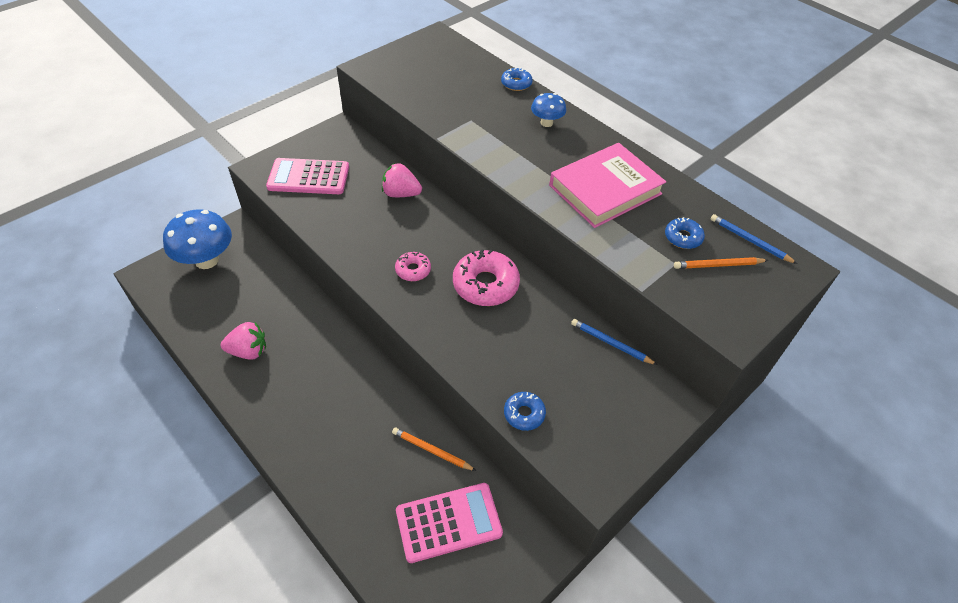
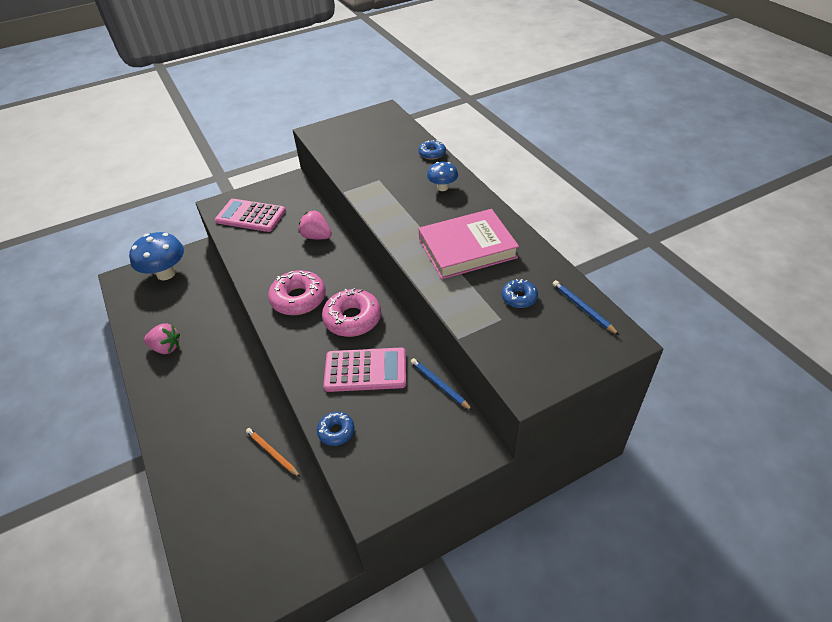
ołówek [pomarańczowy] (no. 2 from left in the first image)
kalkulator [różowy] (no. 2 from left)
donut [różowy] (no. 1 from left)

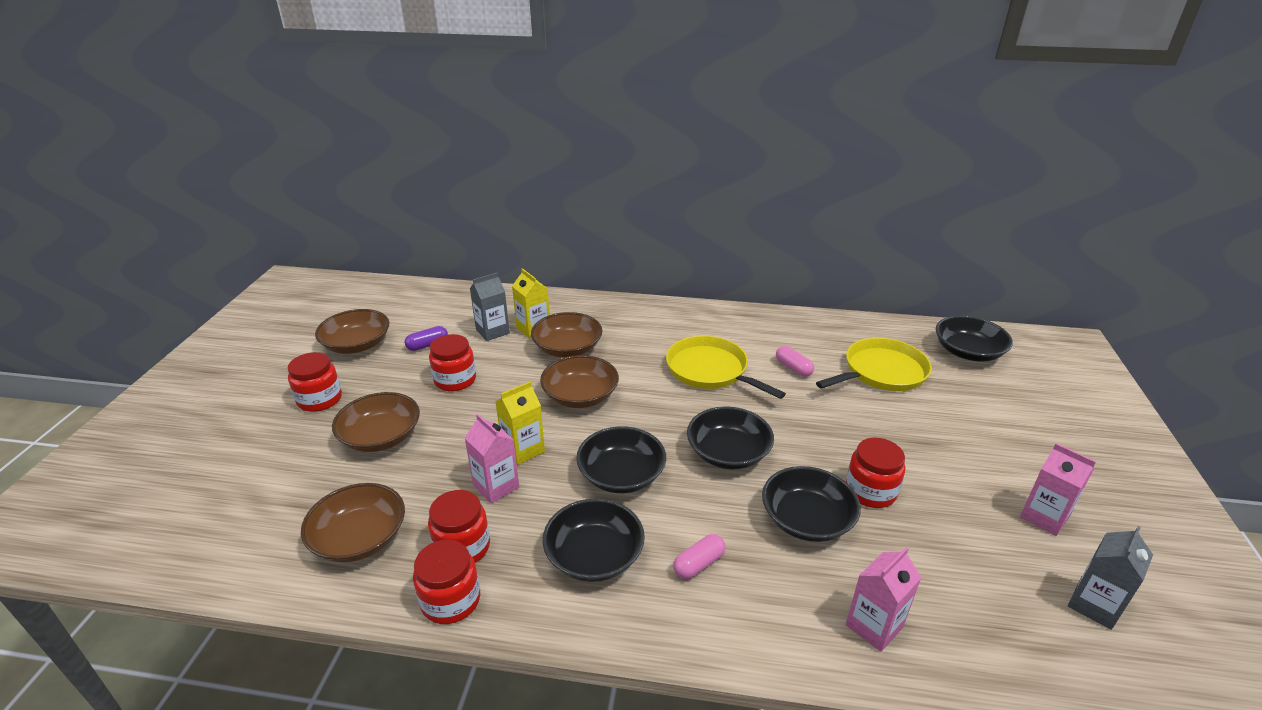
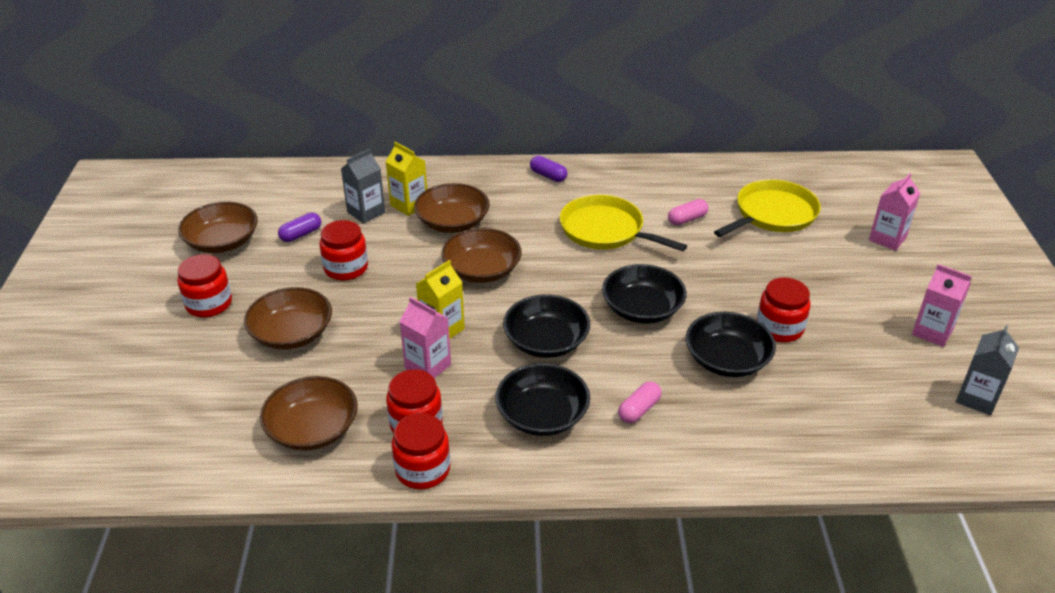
miska [czarny] (no. 5 from left in the first image)
kapsułka [fioletowy] (no. 2 from left)
karton mleka [różowy] (no. 2 from left)
kapsułka [różowy] (no. 2 from left)

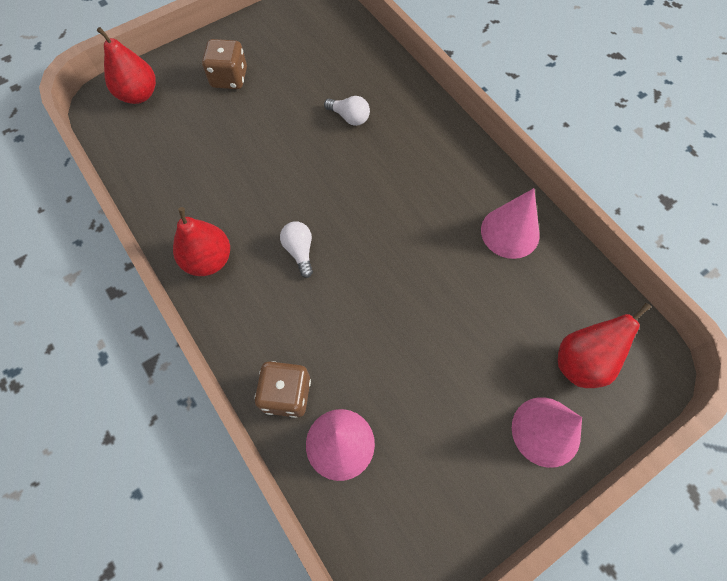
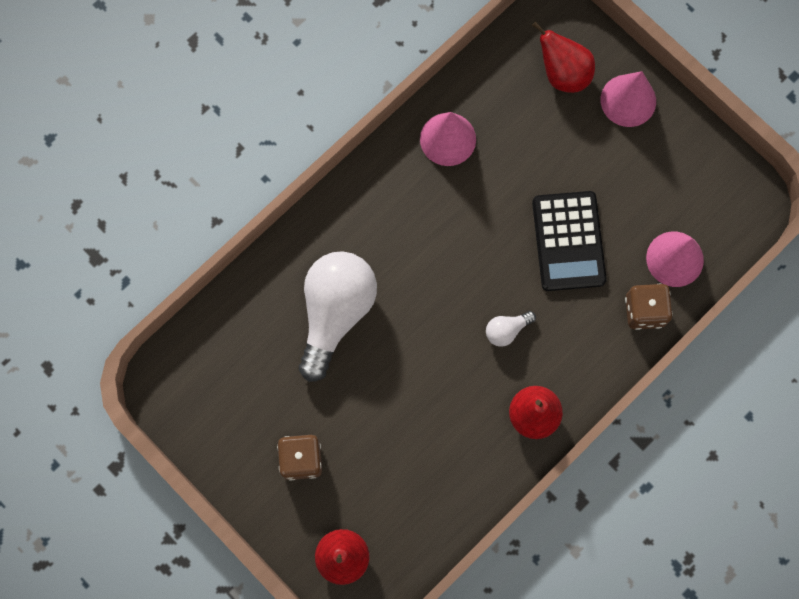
kalkulator [czarny]
żarówka [biały] (no. 1 from left)

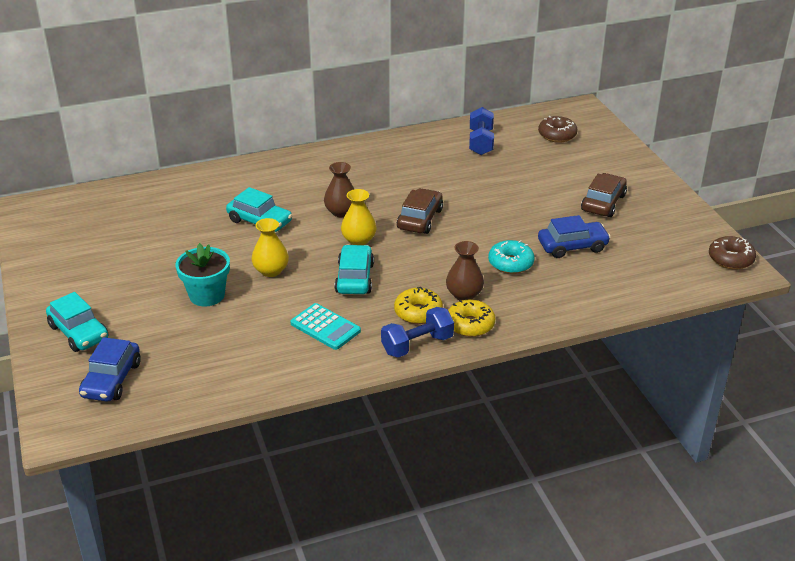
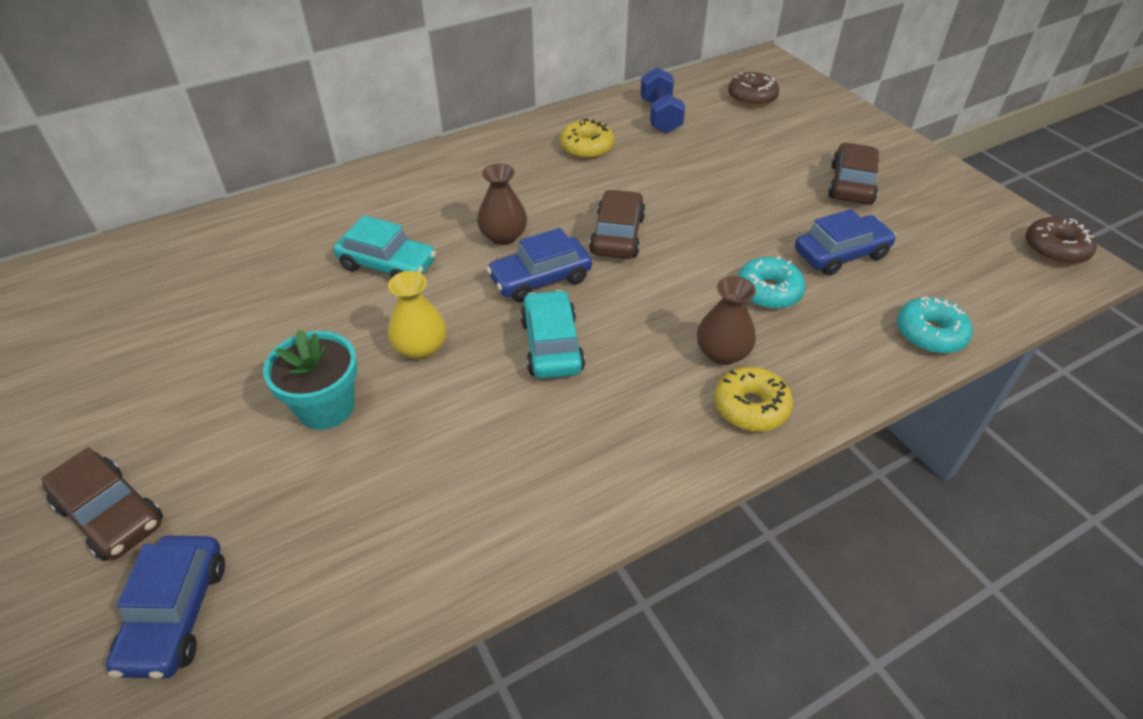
kalkulator [turkusowy]
hantel [niebieski] (no. 1 from left in the first image)
donut [turkusowy] (no. 2 from left)
donut [żółty] (no. 1 from left)
samochód [niebieski] (no. 2 from left)
samochód [brązowy] (no. 1 from left)

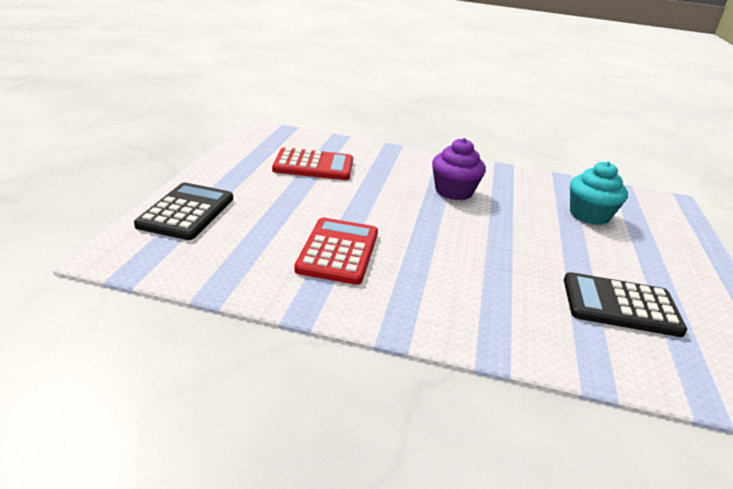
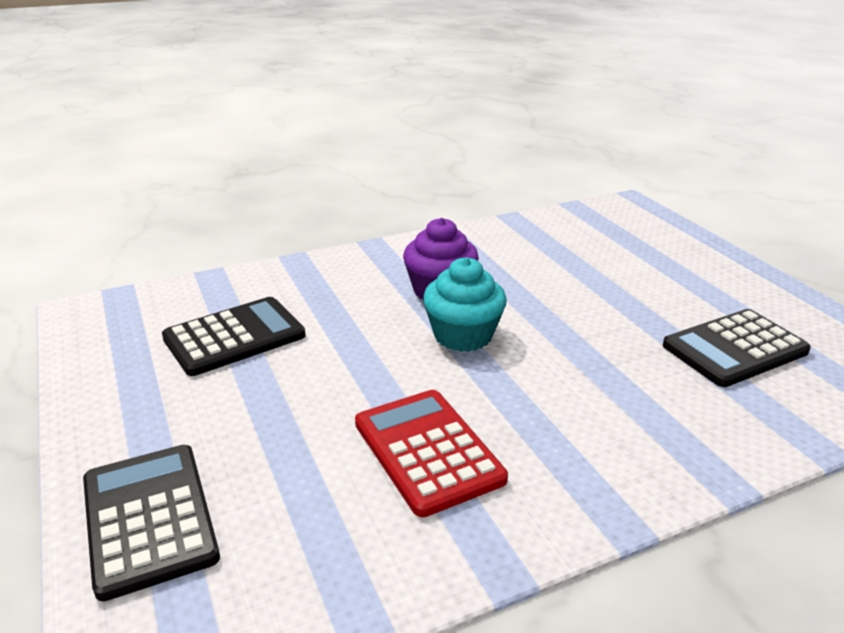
muffinka [turkusowy]
kalkulator [czarny] (no. 2 from left)

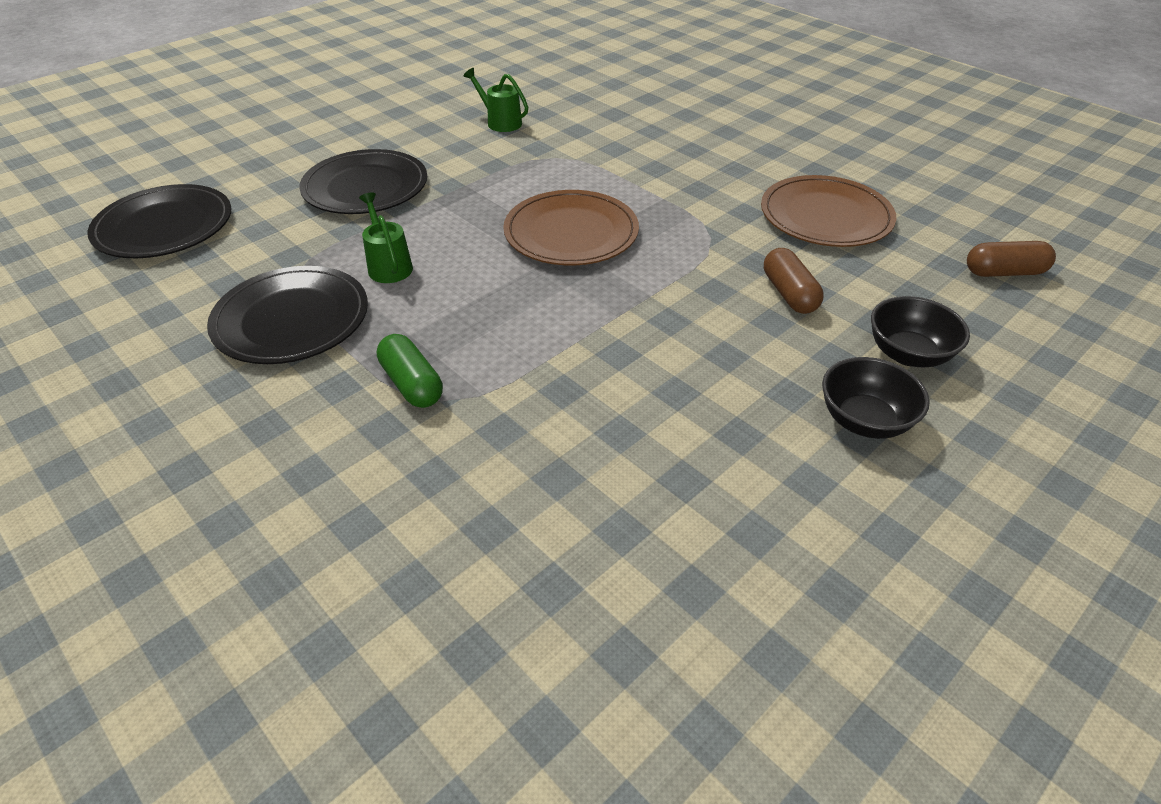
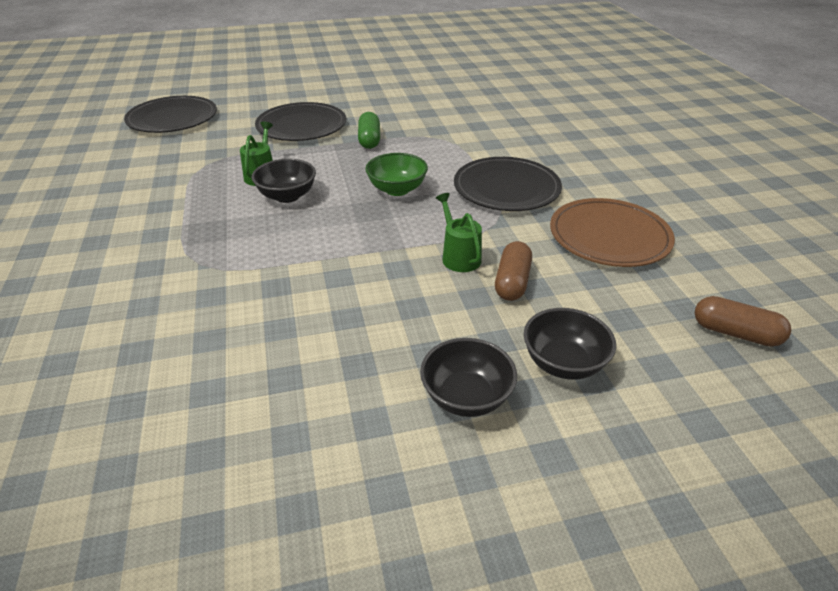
miska [czarny] (no. 1 from left)
talerz [czarny] (no. 3 from left)
kapsułka [zielony]
konewka [zielony] (no. 2 from left)
miska [zielony]

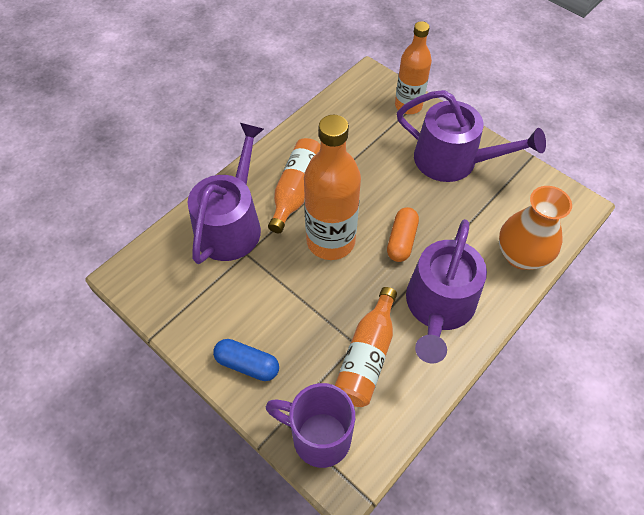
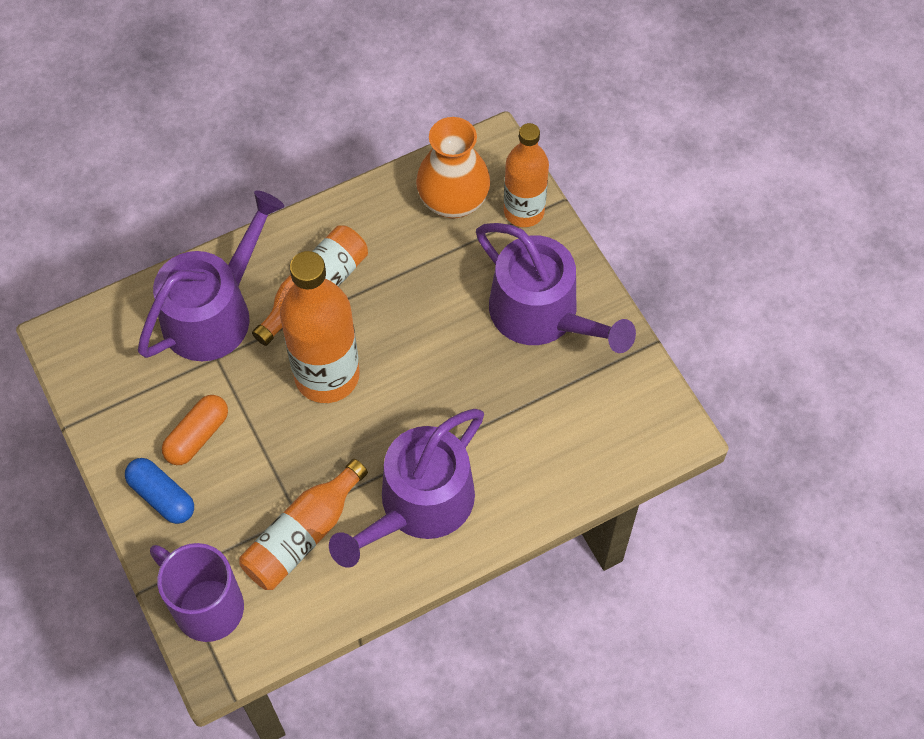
kapsułka [pomarańczowy]
wazon [pomarańczowy]

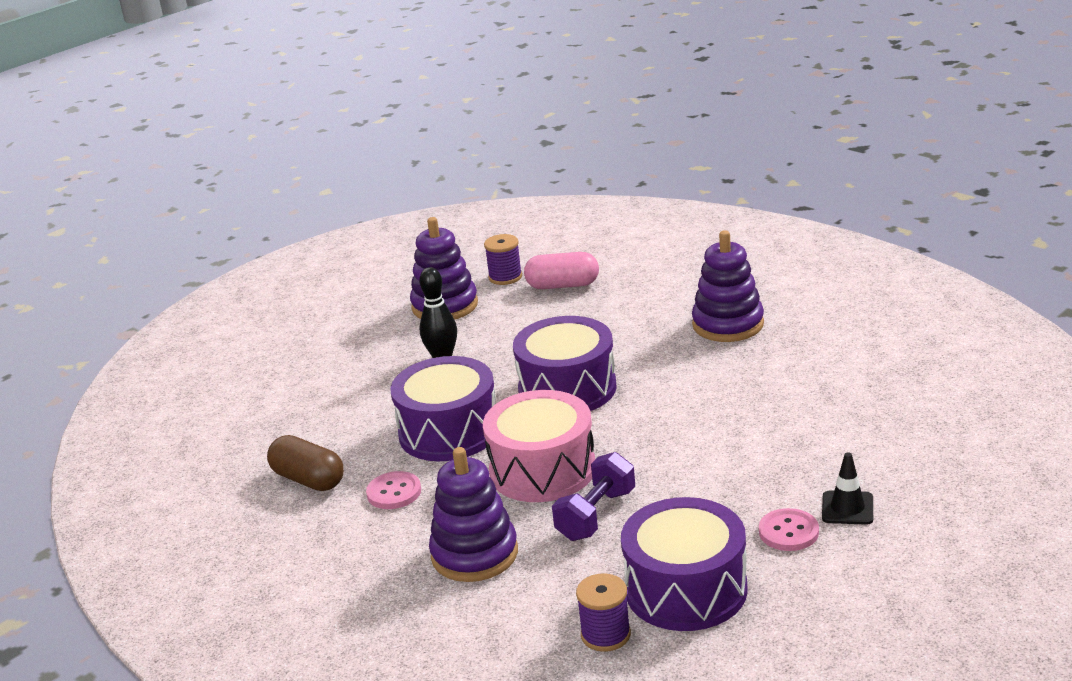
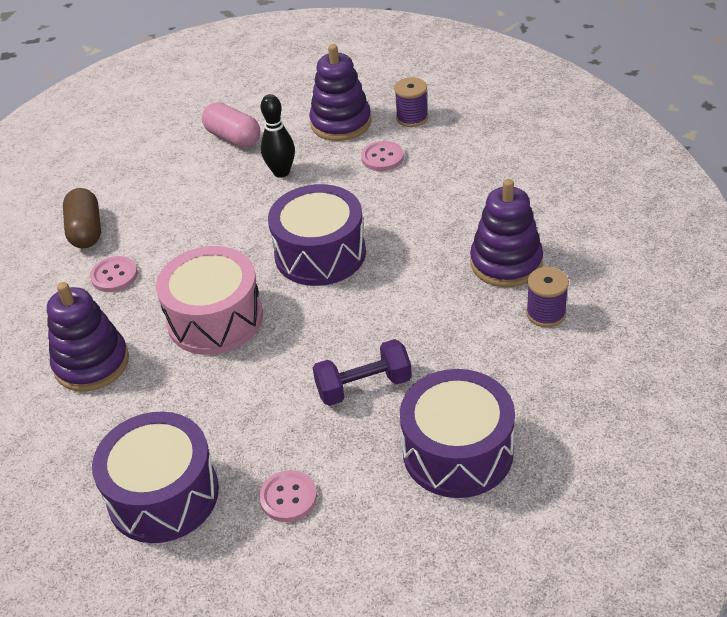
pachołek [czarny]
guzik [różowy] (no. 3 from left)
bęben [fioletowy] (no. 3 from left)
kapsułka [różowy]
hantel [fioletowy]
szpulka [fioletowy] (no. 2 from left)

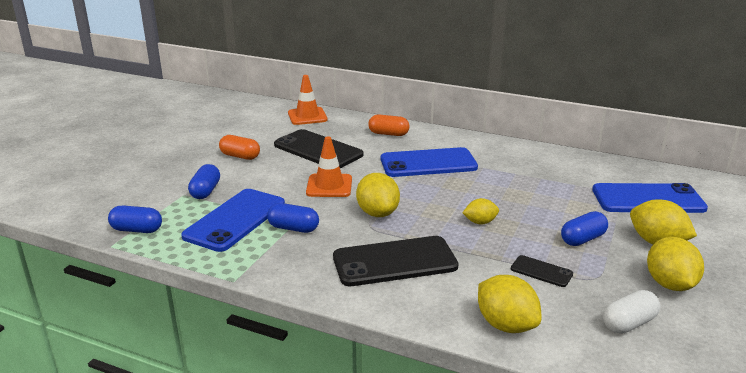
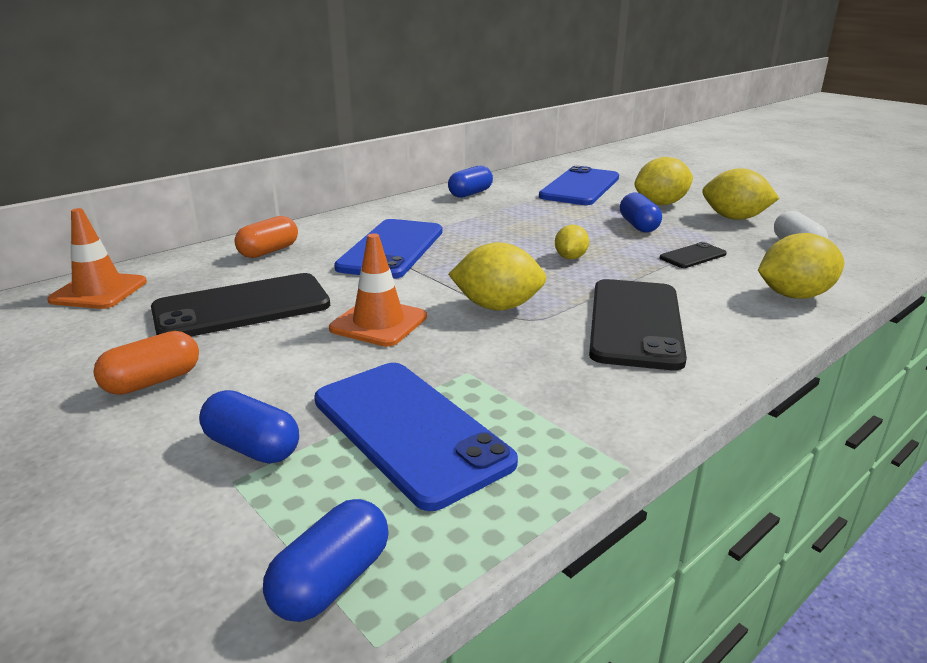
kapsułka [niebieski] (no. 3 from left)

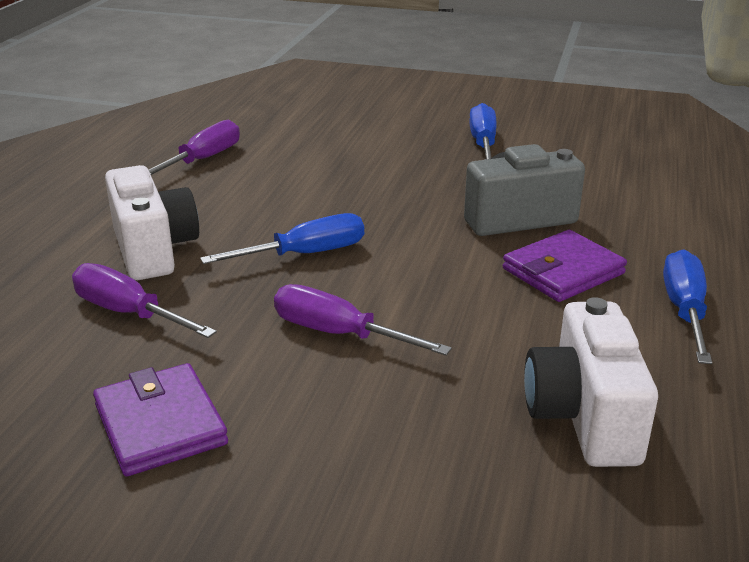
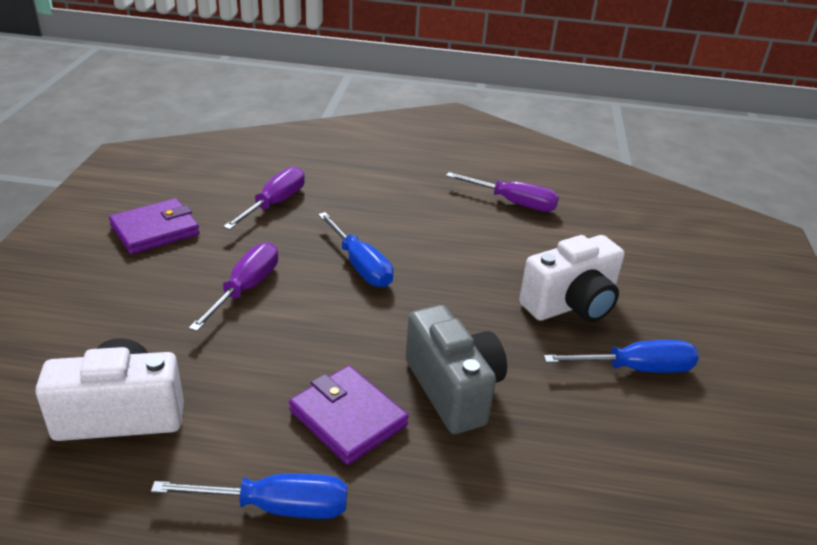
aparat fotograficzny [biały] (no. 2 from left)

